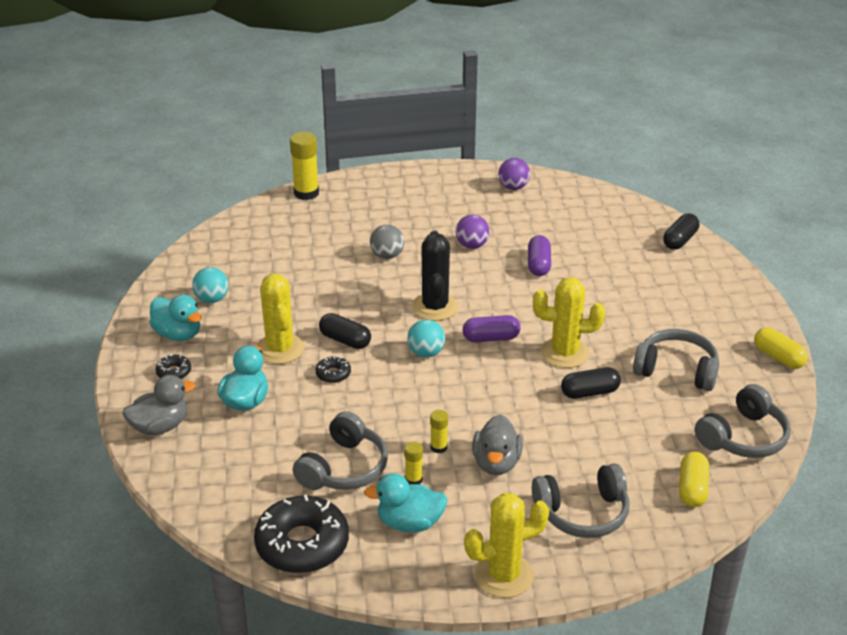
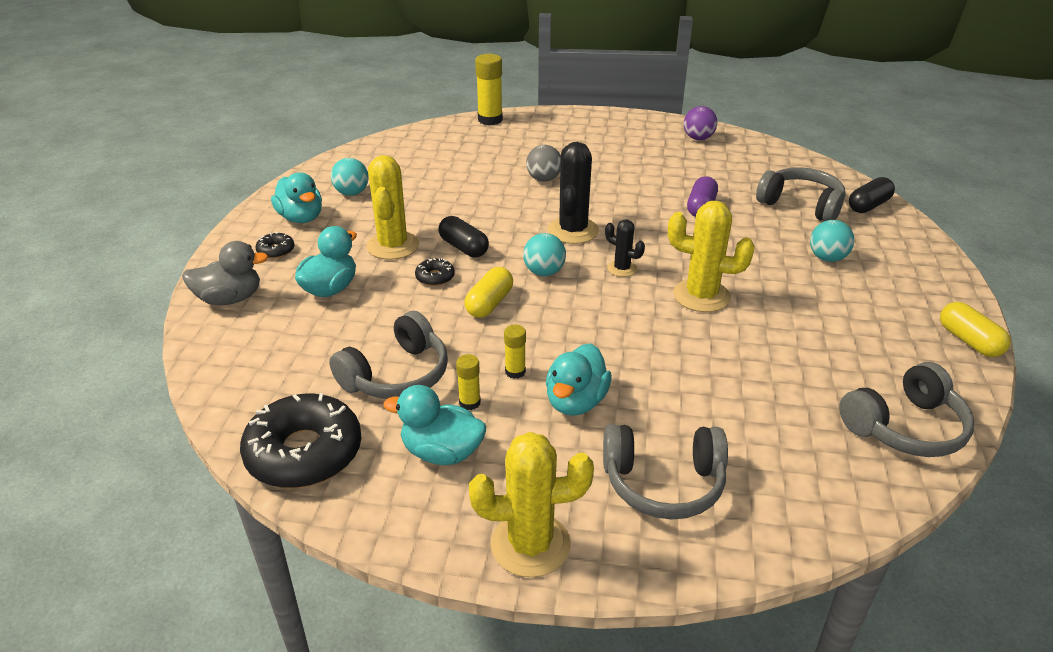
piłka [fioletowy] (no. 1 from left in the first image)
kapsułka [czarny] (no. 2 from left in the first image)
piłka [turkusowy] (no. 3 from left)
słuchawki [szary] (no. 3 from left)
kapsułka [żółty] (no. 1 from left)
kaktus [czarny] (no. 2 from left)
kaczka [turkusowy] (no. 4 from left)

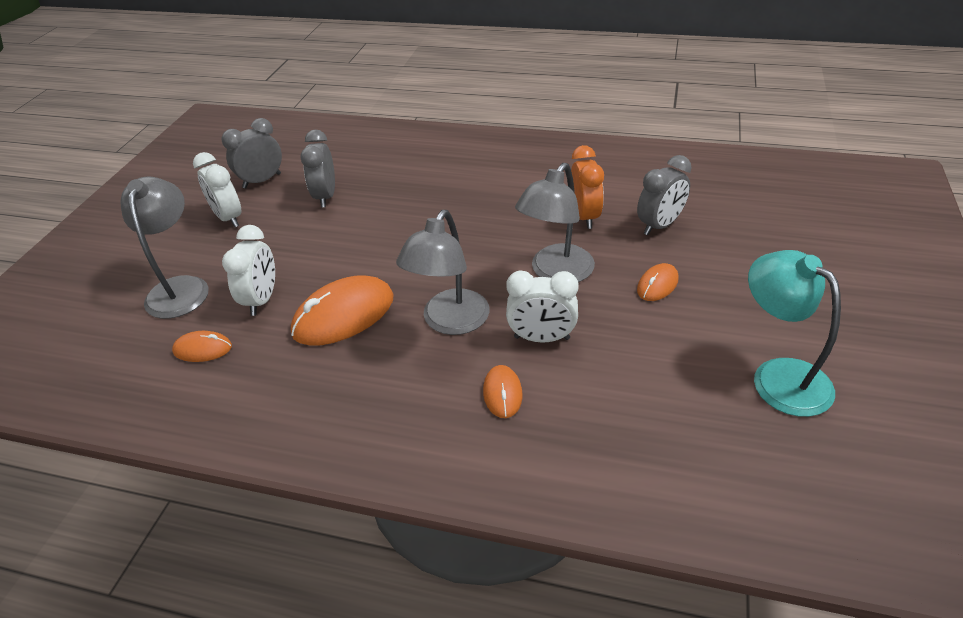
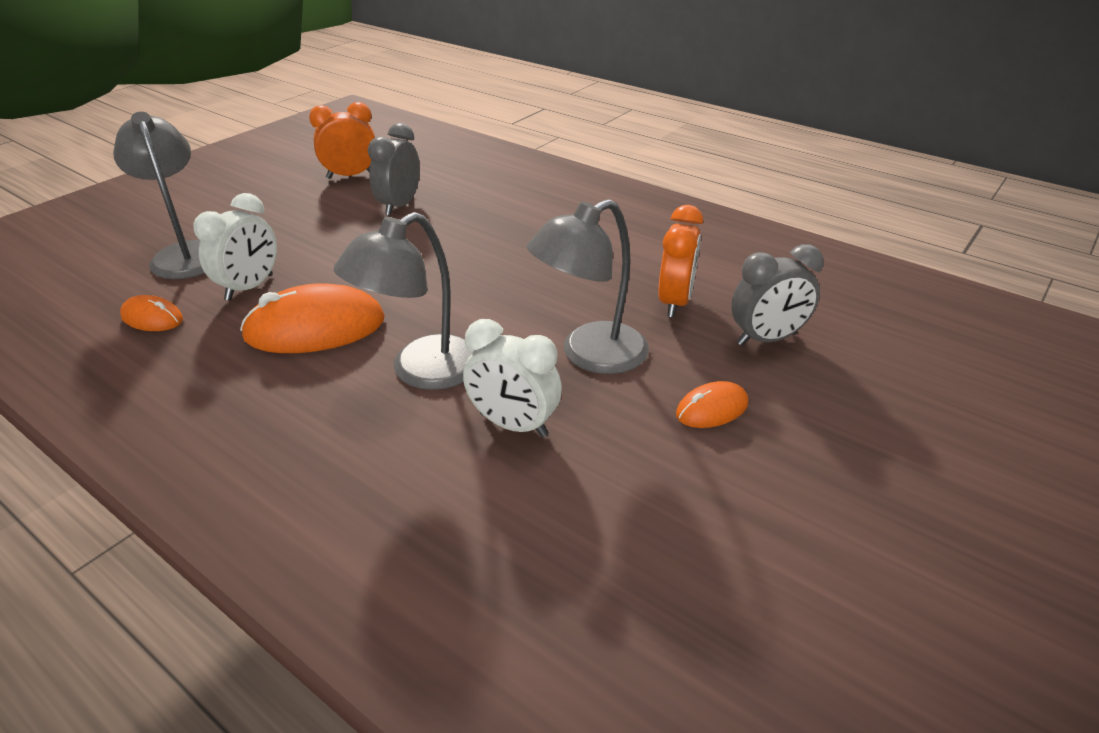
budzik [biały] (no. 1 from left in the first image)
myszka [pomarańczowy] (no. 3 from left in the first image)
lampka [turkusowy]
budzik [pomarańczowy] (no. 1 from left)
lampka [szary] (no. 1 from left)

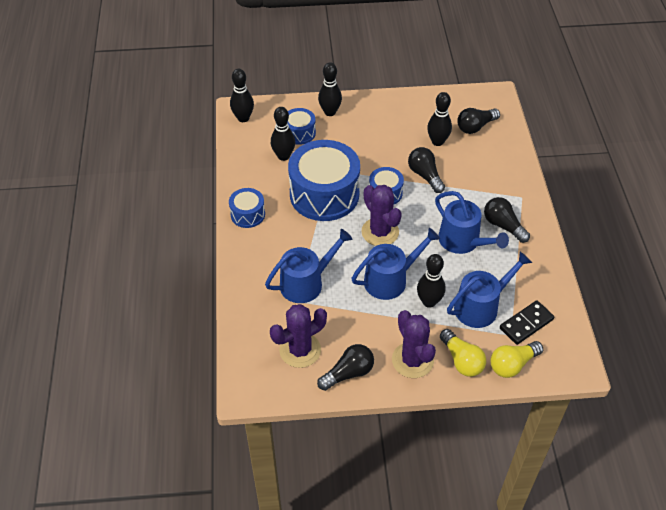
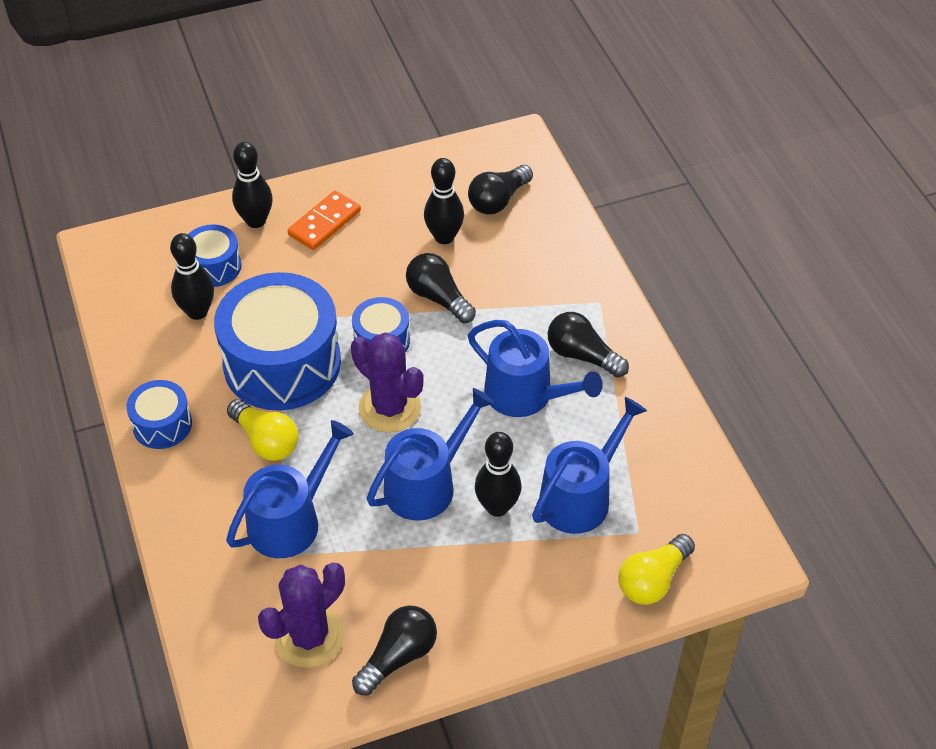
kręgiel [czarny] (no. 1 from left in the first image)
kaktus [fioletowy] (no. 3 from left in the first image)
kostka domina [czarny]
kostka domina [pomarańczowy]
żarówka [żółty] (no. 1 from left)

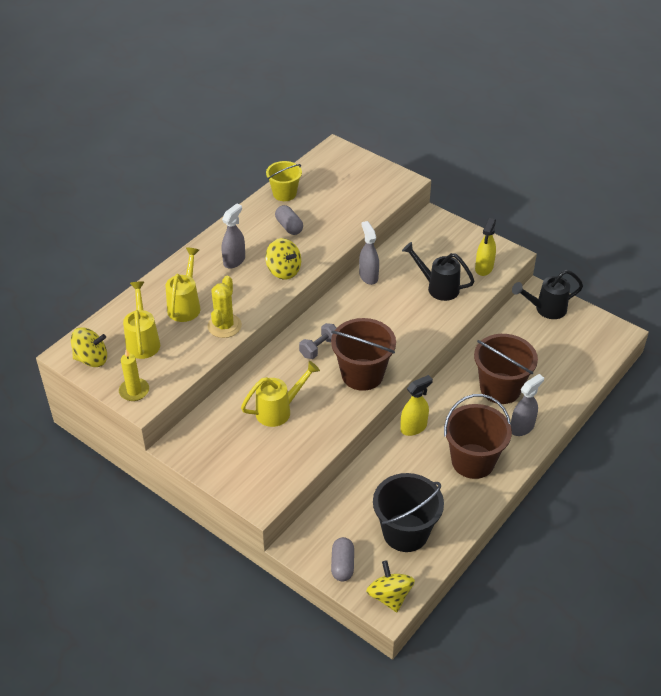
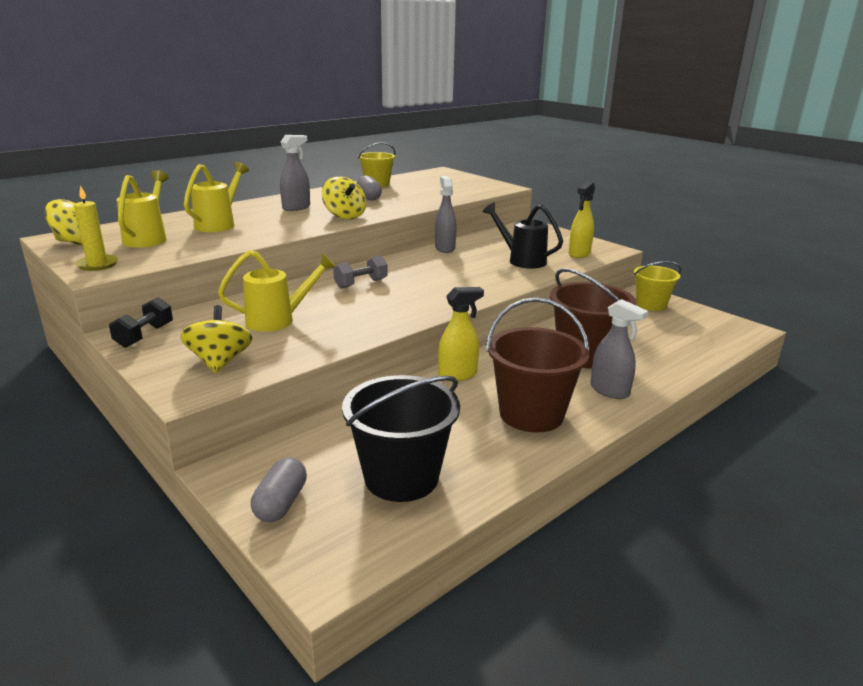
kaktus [żółty]
wiadro [brązowy] (no. 1 from left in the first image)
hantel [czarny]
bączek [żółty] (no. 2 from left)
wiadro [żółty] (no. 2 from left)
spryskiwacz [szary] (no. 3 from left)

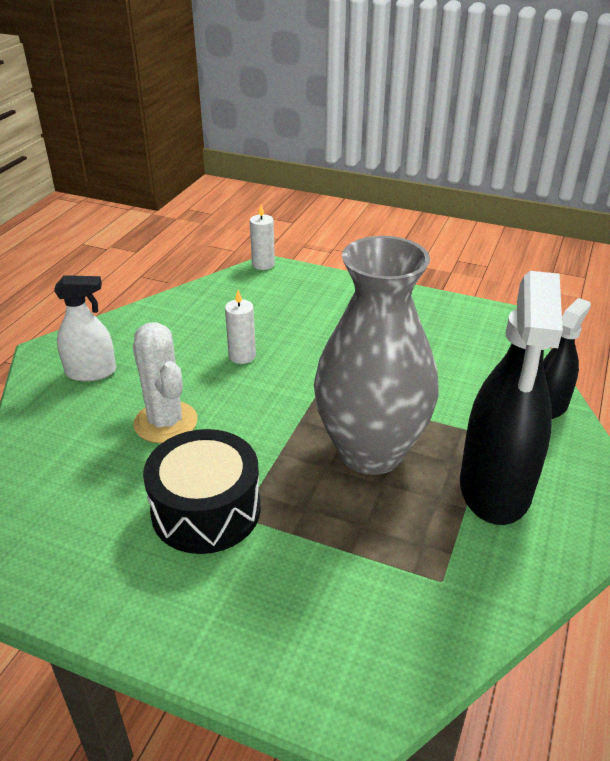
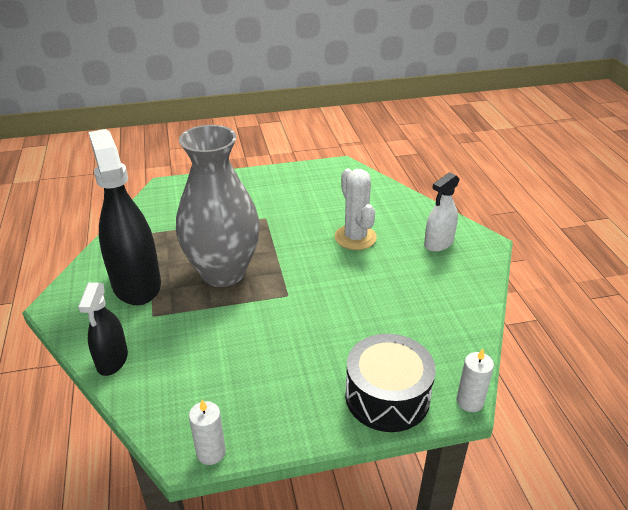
bęben [czarny]
świeca [biały] (no. 1 from left)
kaktus [biały]

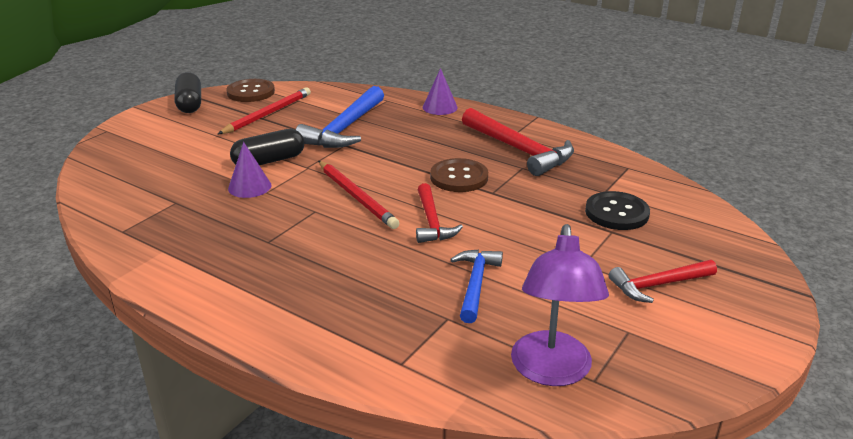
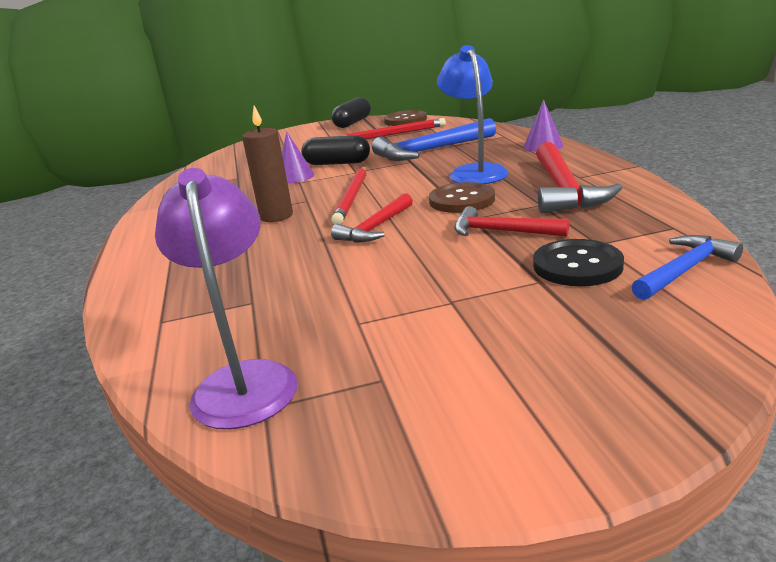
świeca [brązowy]
lampka [niebieski]
młotek [niebieski] (no. 2 from left)
młotek [czerwony] (no. 2 from left)
lampka [fioletowy]

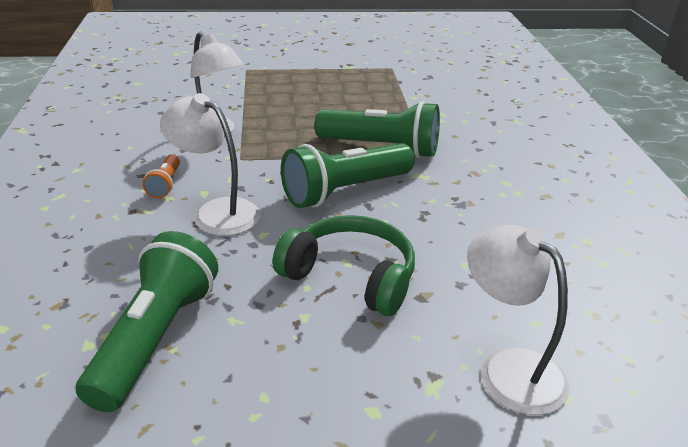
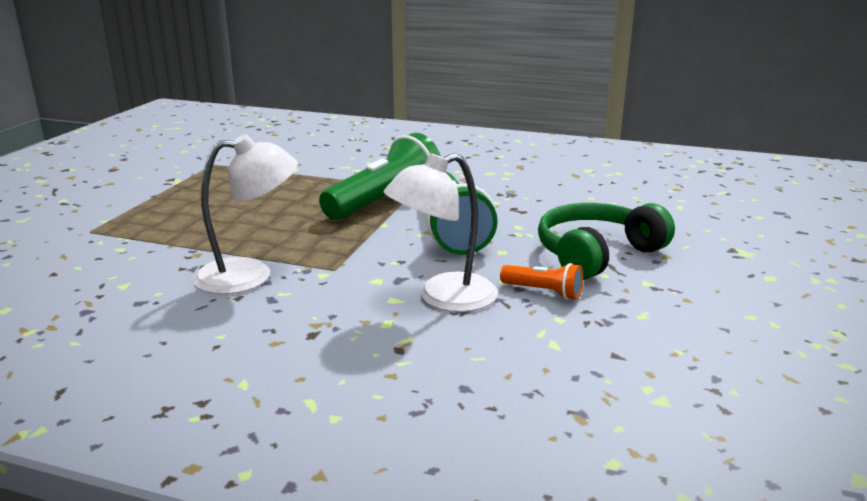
latarka [zielony] (no. 1 from left in the first image)
lampka [biały] (no. 3 from left in the first image)
latarka [pomarańczowy]

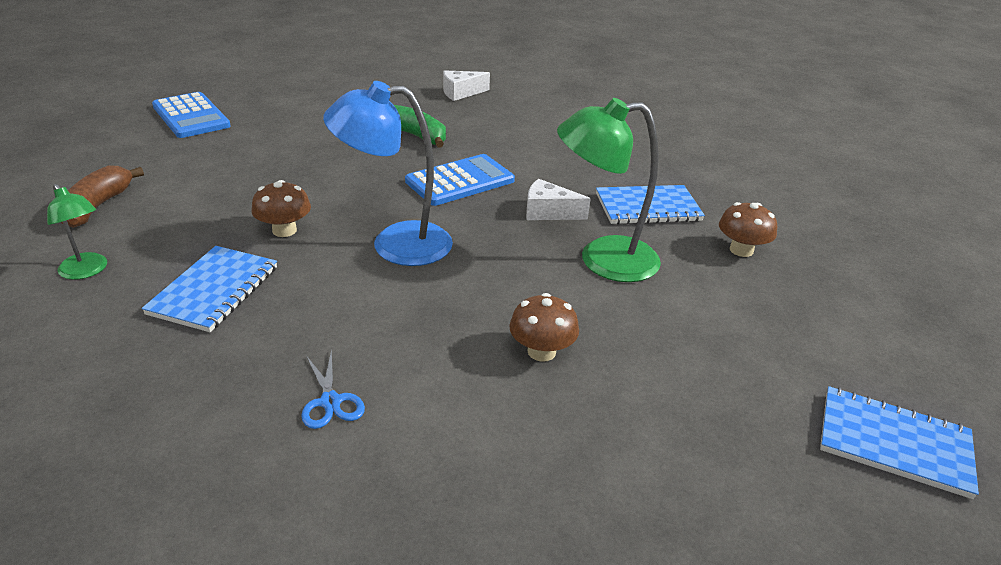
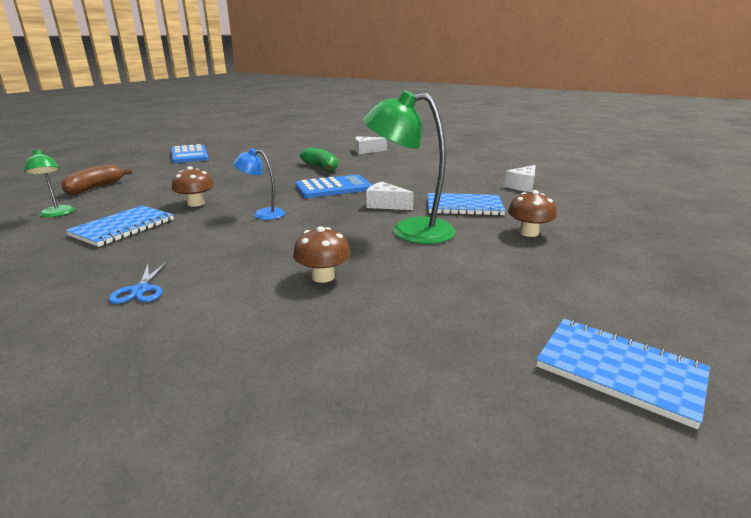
ser [biały] (no. 3 from left)
lampka [niebieski]

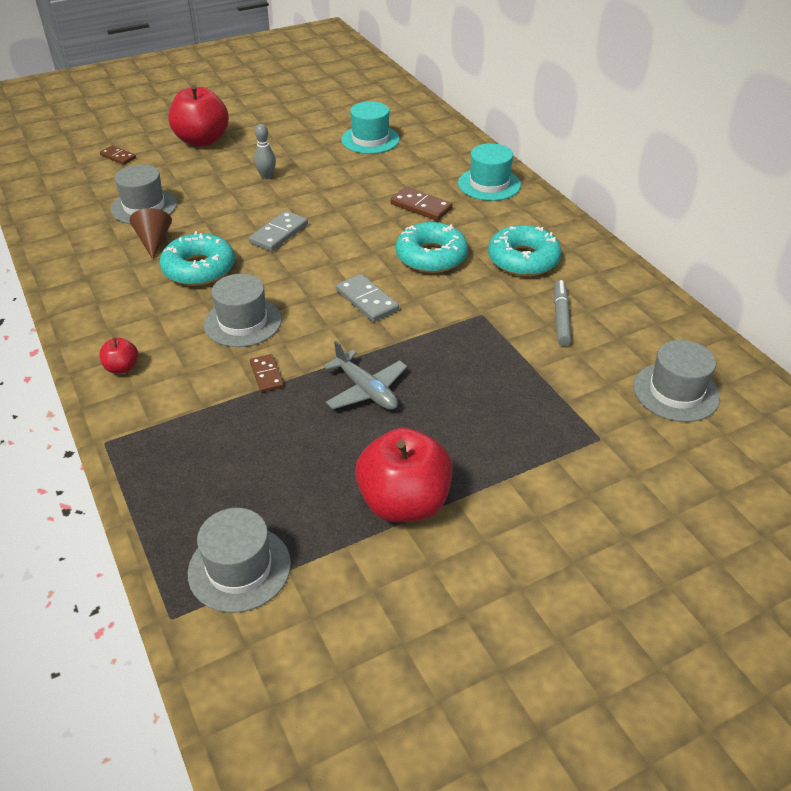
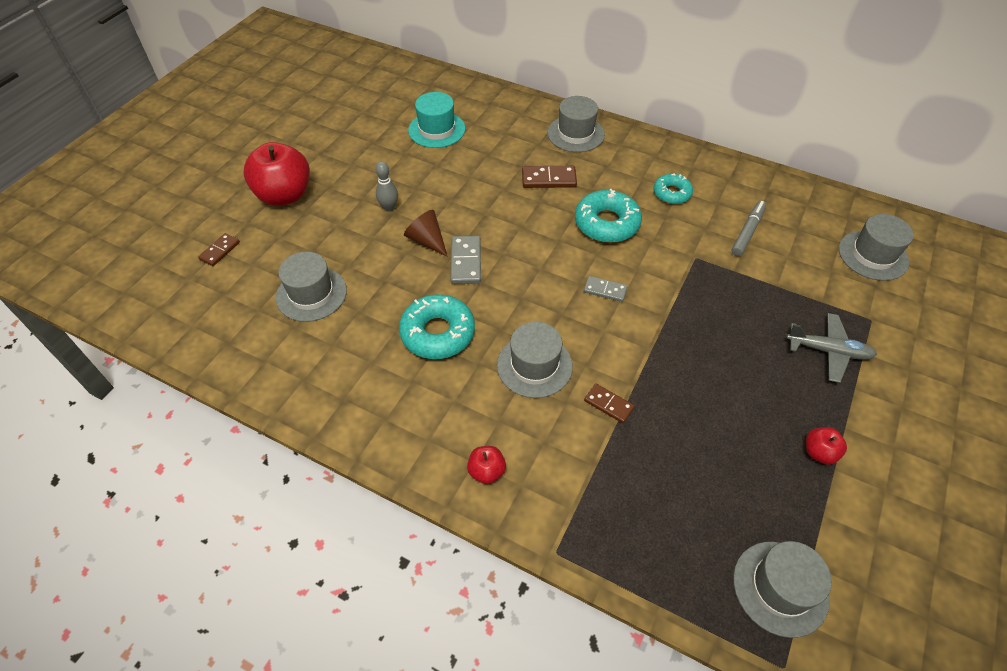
stożek [brązowy]
samolot [szary]
kapelusz [szary] (no. 3 from left)
kostka domina [brązowy] (no. 1 from left)
flamaster [szary]
kostka domina [szary] (no. 2 from left)
jabłko [czerwony] (no. 3 from left)
donut [turkusowy] (no. 3 from left)

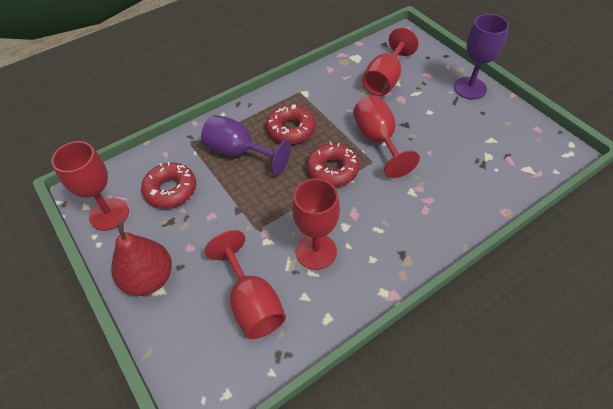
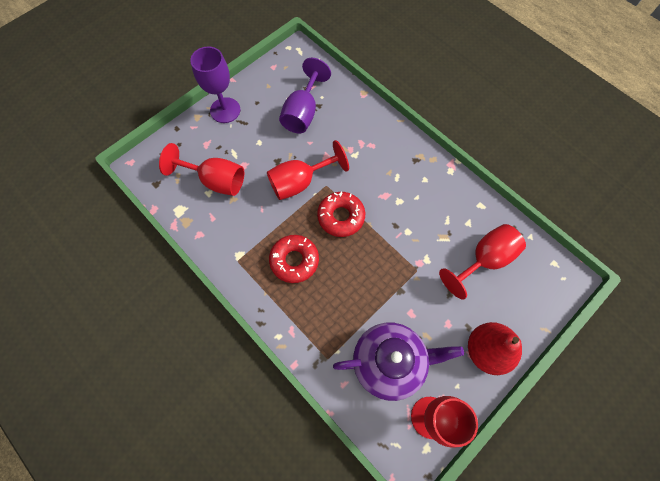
kielich [czerwony] (no. 3 from left in the first image)
kielich [fioletowy] (no. 2 from left)
imbryk [fioletowy]

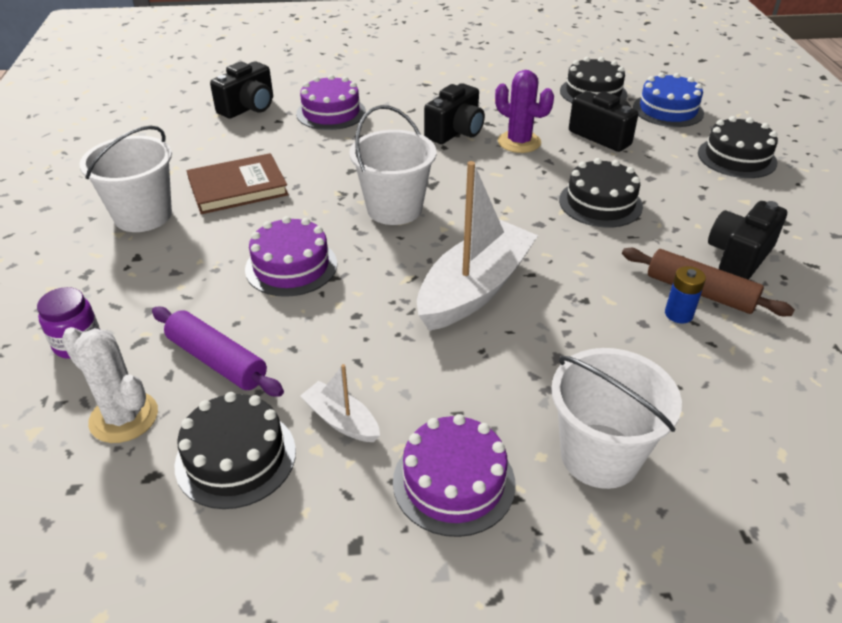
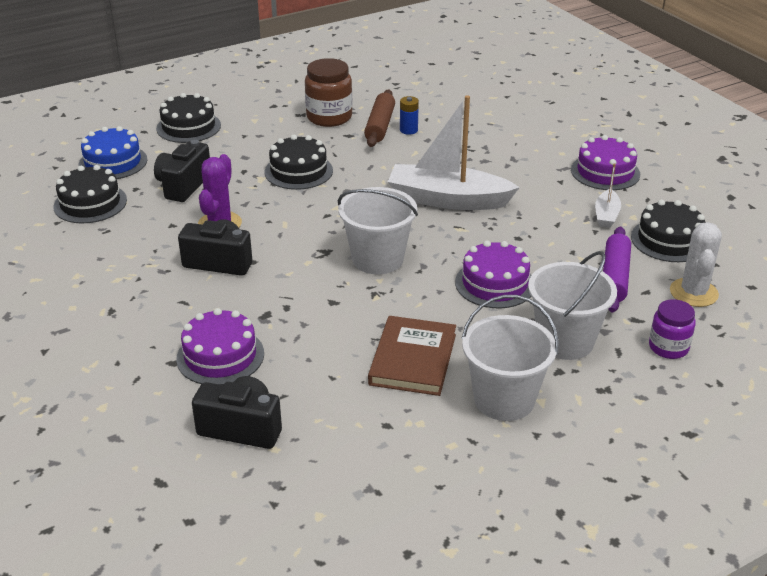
wiadro [biały] (no. 3 from left)
słoik [brązowy]
książka [brązowy]

